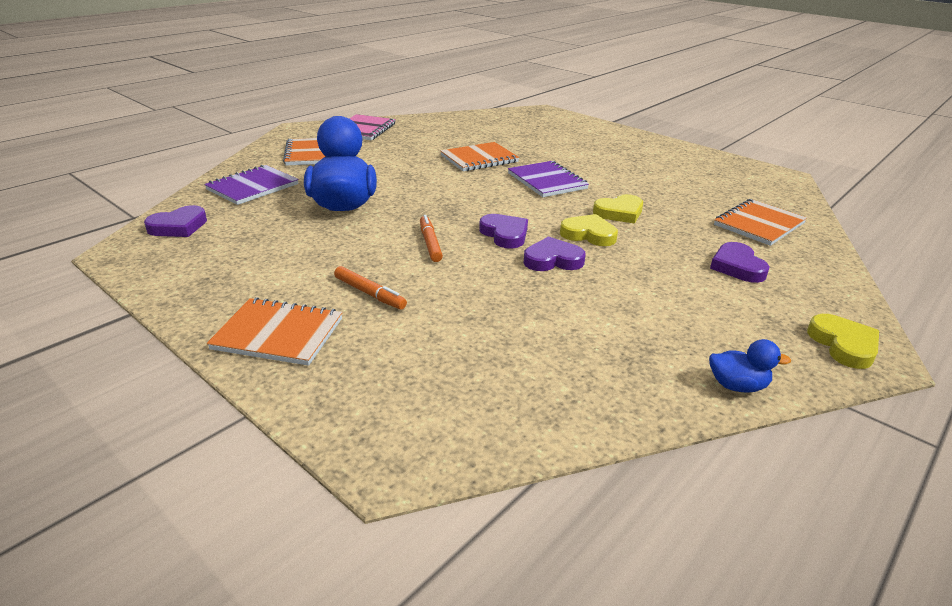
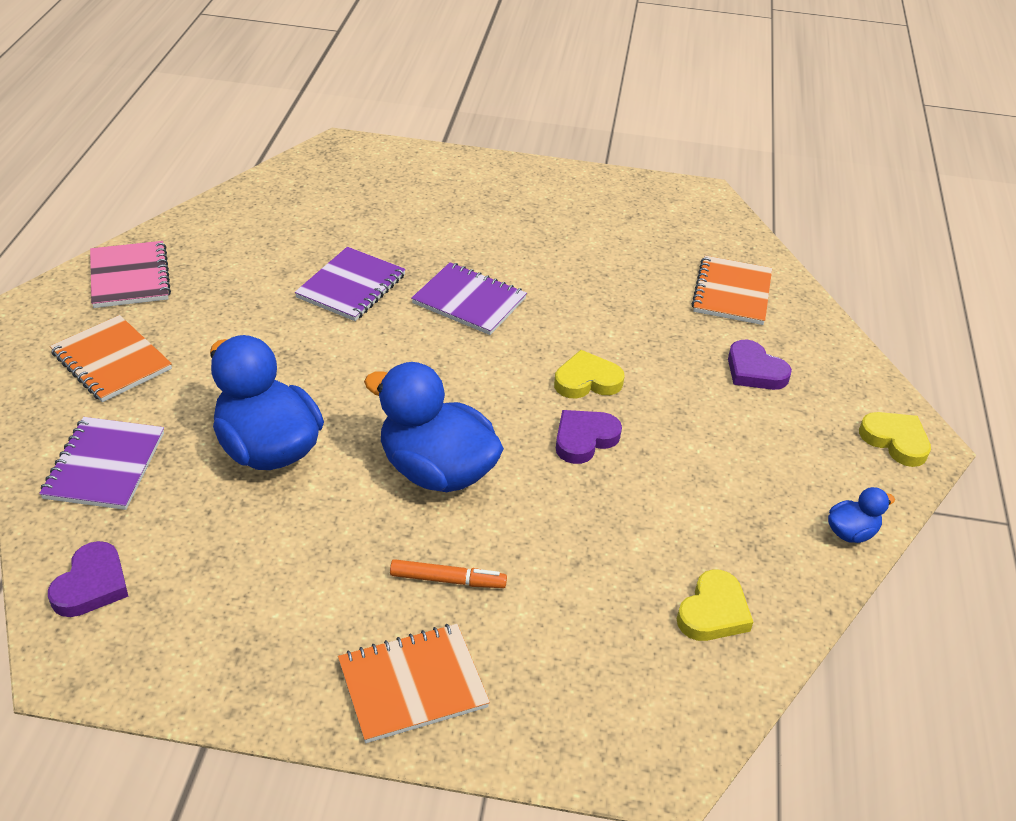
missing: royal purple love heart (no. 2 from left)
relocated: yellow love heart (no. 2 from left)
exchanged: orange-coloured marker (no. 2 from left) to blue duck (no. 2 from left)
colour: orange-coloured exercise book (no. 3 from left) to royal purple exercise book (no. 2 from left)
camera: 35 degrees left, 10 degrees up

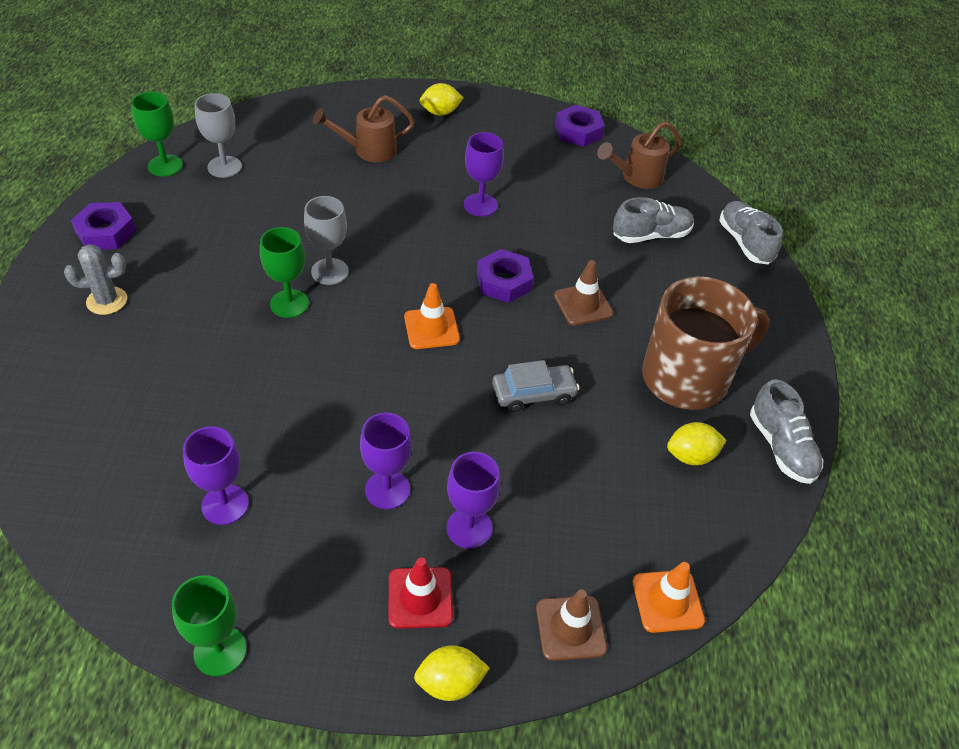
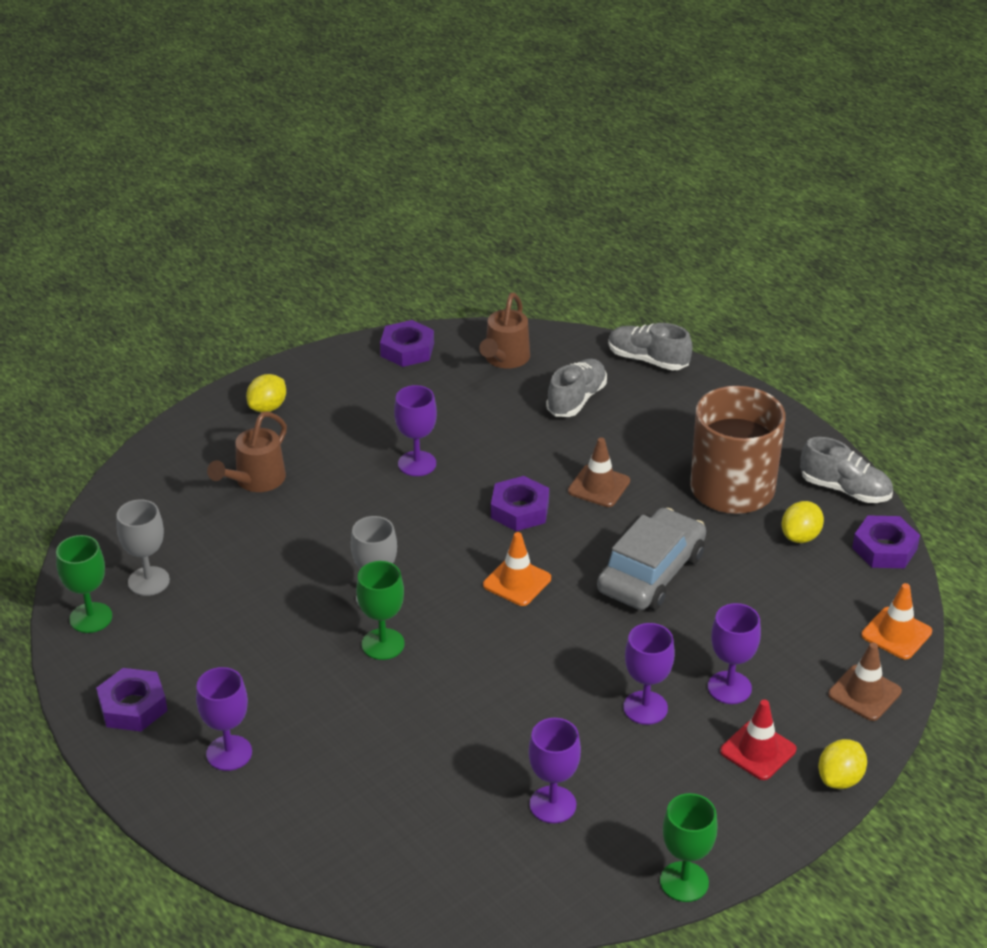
appeared: royal purple hex nut (no. 4 from left)
exchanged: grey cactus to royal purple wine glass (no. 1 from left)
size: grey toy car x1.61
camera: 40 degrees left, 10 degrees down

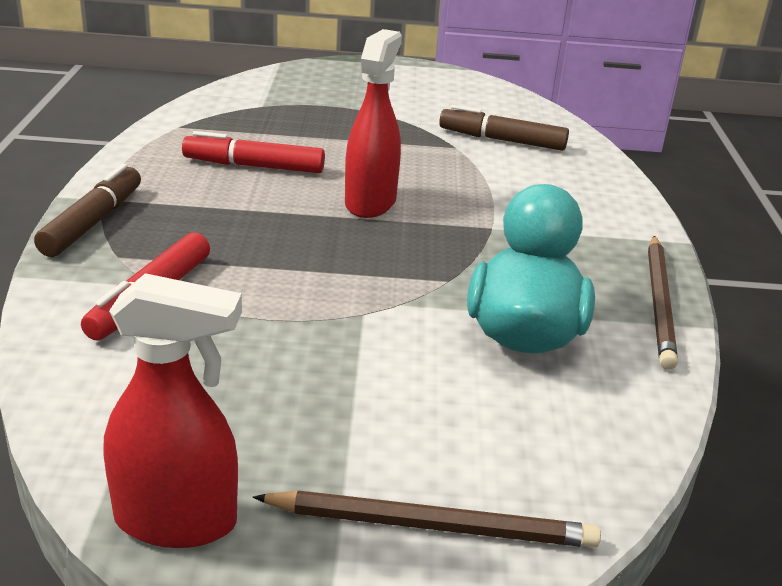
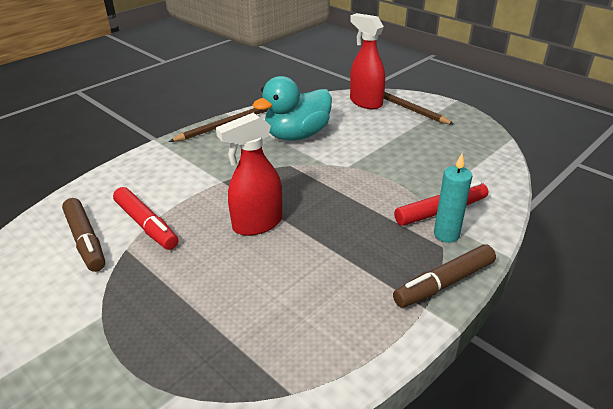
appeared: aqua candle
relocated: red marker (no. 2 from left in the first image) to red marker (no. 1 from left); red spray cleaner (no. 1 from left in the first image) to red spray cleaner (no. 2 from left)
camera: 135 degrees left, 5 degrees up

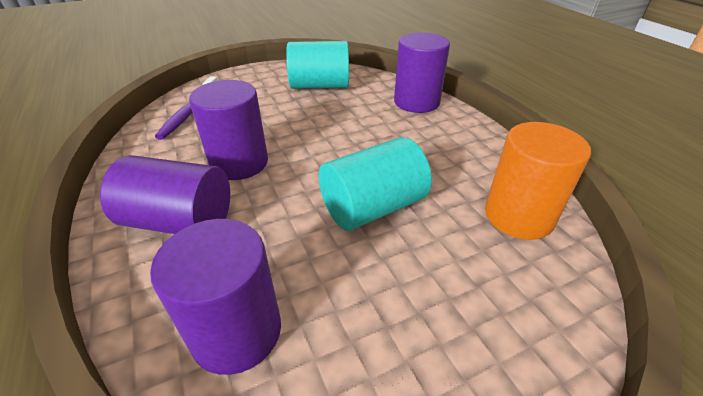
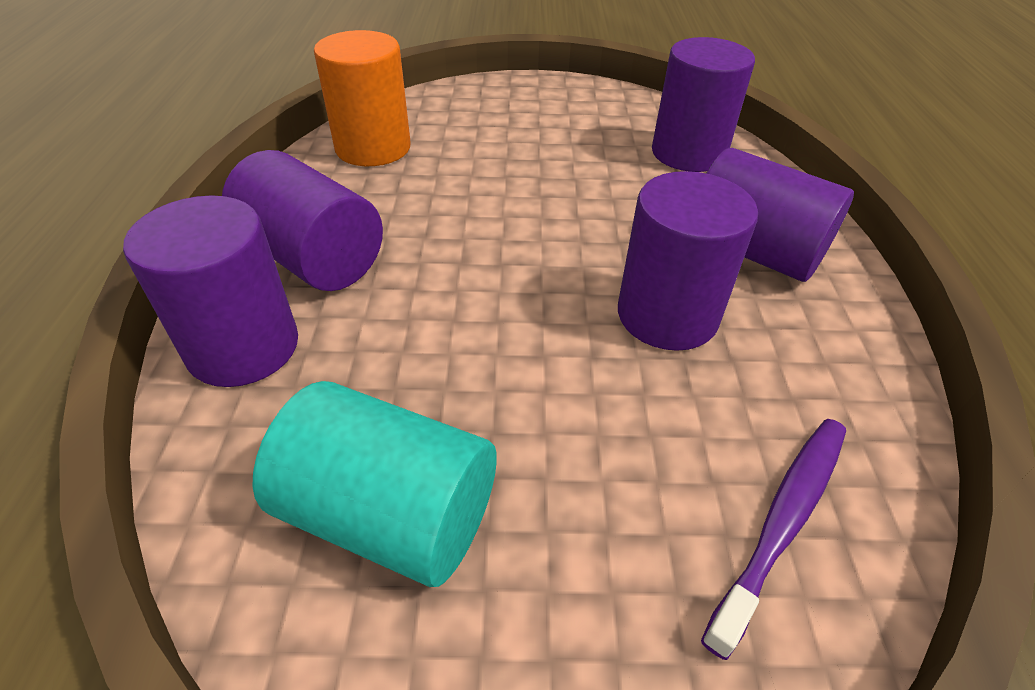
missing: aqua cylinder (no. 2 from left)
appeared: royal purple cylinder (no. 2 from left)
camera: 155 degrees left, 5 degrees up

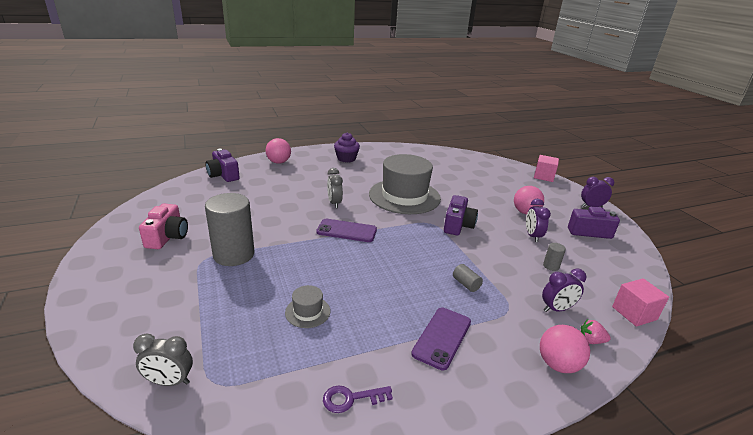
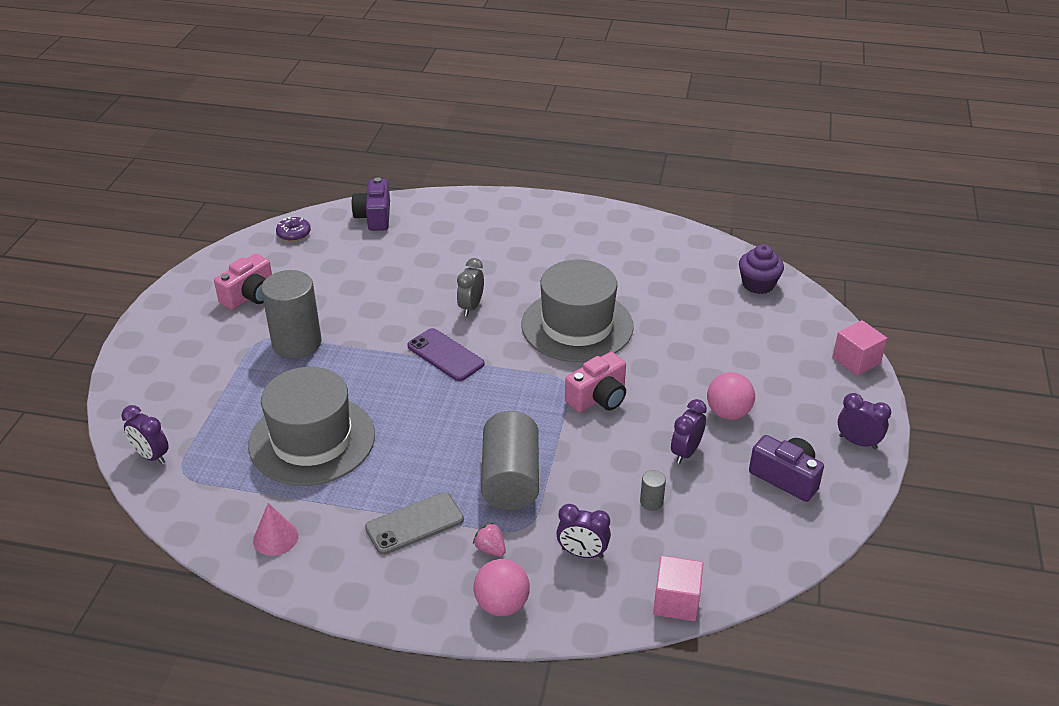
missing: rose-pink play ball (no. 1 from left)
appeared: royal purple glazed donut
relocated: rose-pink strawberry; royal purple fairy cake
exchanged: royal purple latchkey to rose-pink solid cone
colour: grey clock (no. 1 from left) to royal purple clock (no. 1 from left); royal purple smartphone (no. 2 from left) to grey smartphone; royal purple compact camera (no. 2 from left) to rose-pink compact camera (no. 2 from left)
size: grey tall hat (no. 1 from left) x2.40; grey cylinder (no. 2 from left) x2.45
camera: 35 degrees right, 10 degrees up

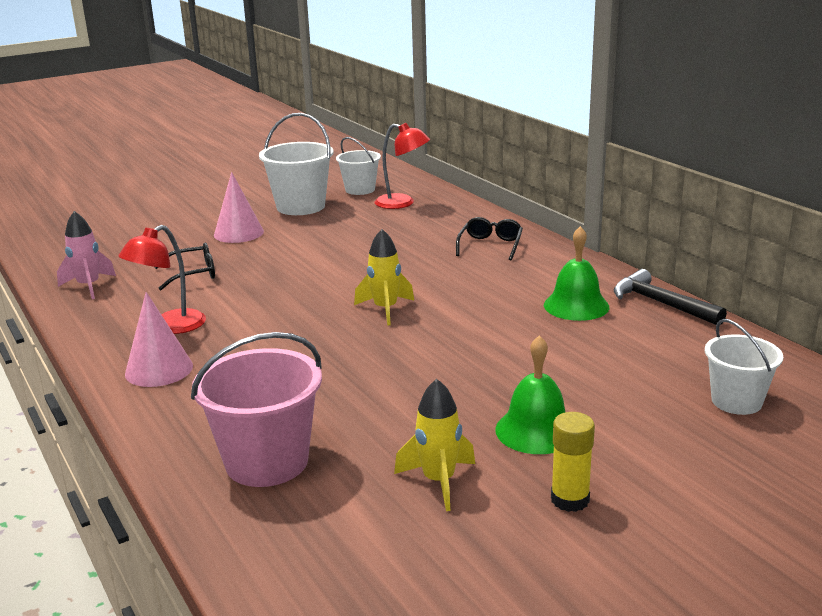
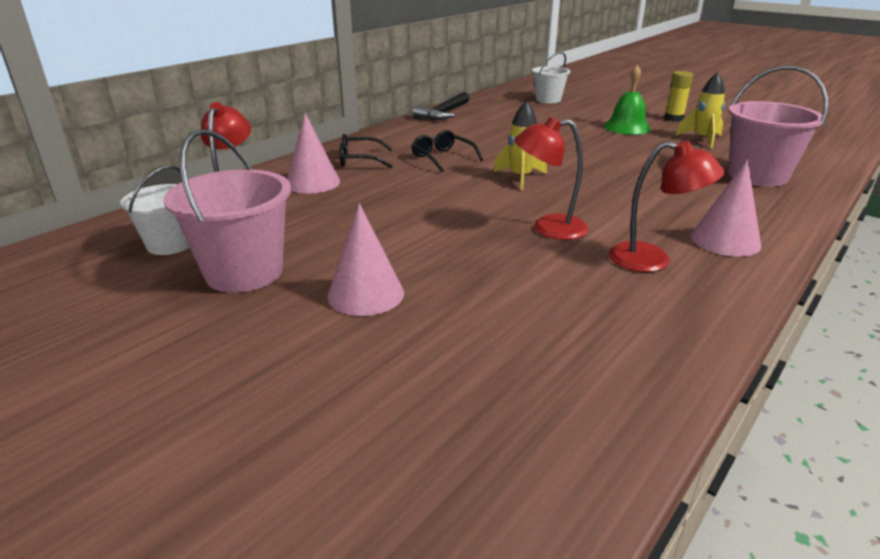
missing: rose-pink spaceship; green bell (no. 2 from left)
appeared: rose-pink solid cone (no. 1 from left); red desk lamp (no. 2 from left)
relocated: black glasses (no. 1 from left in the first image) to black glasses (no. 2 from left)
colour: white pail (no. 1 from left) to rose-pink pail (no. 1 from left)
camera: 110 degrees left, 5 degrees up

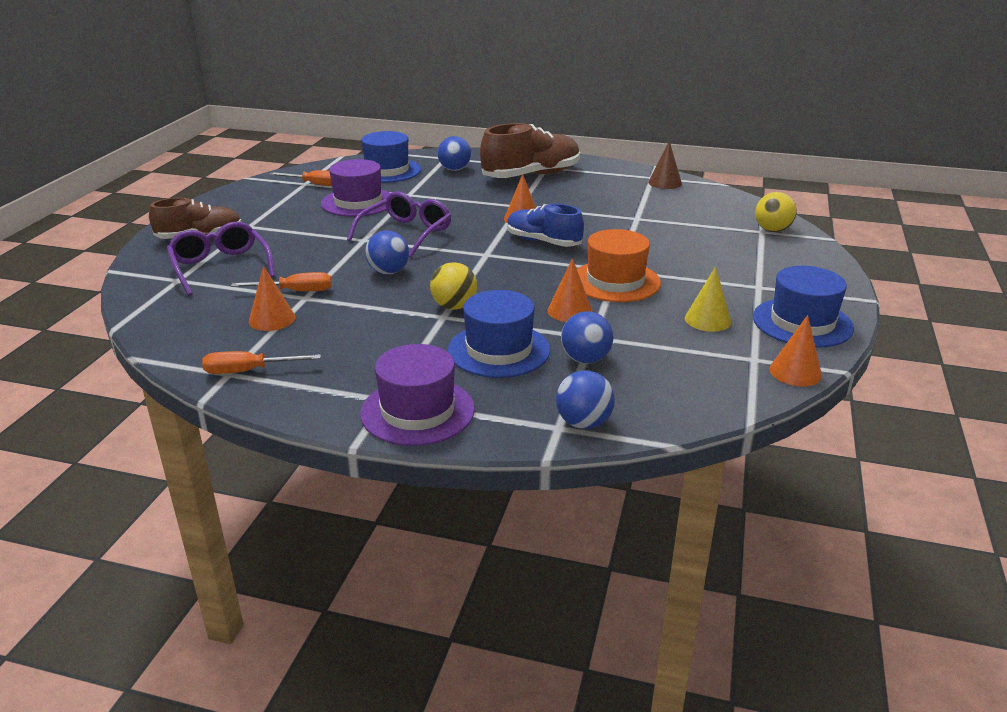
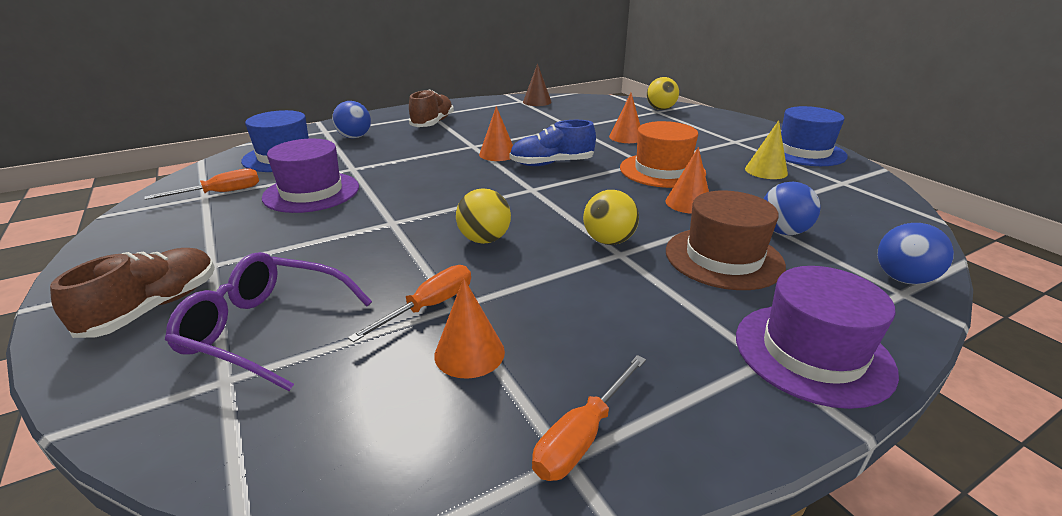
missing: royal purple glasses (no. 2 from left)
relocated: orange-coloured solid cone (no. 4 from left in the first image) to orange-coloured solid cone (no. 3 from left)
colour: blue play ball (no. 1 from left) to yellow play ball (no. 1 from left); blue tall hat (no. 2 from left) to brown tall hat
size: brown lace-up shoe (no. 2 from left) x0.65
camera: 45 degrees left, 0 degrees up

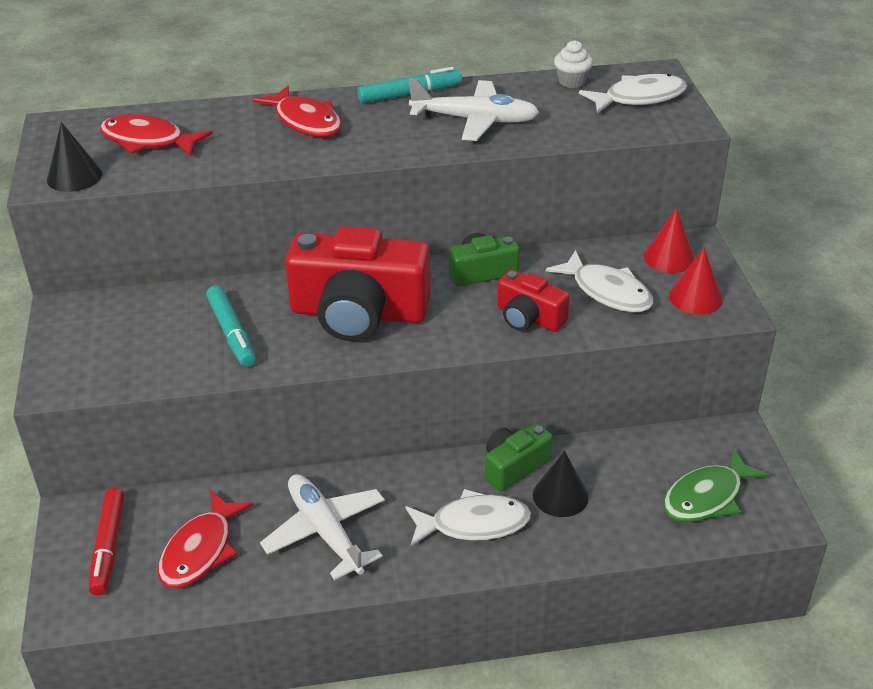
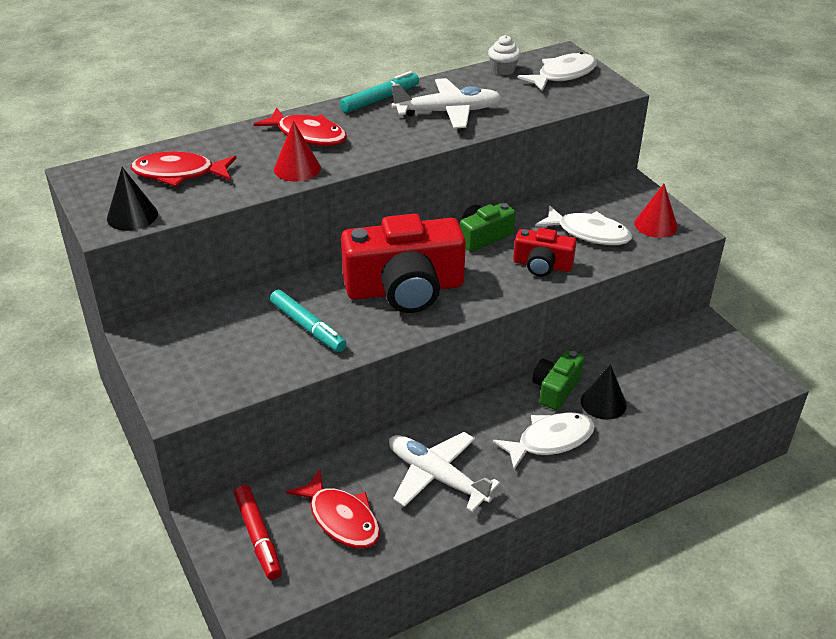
missing: green fish
relocated: red solid cone (no. 1 from left)
spun: red fish (no. 2 from left in the first image) 45 degrees counterclockwise
camera: 20 degrees left, 0 degrees up

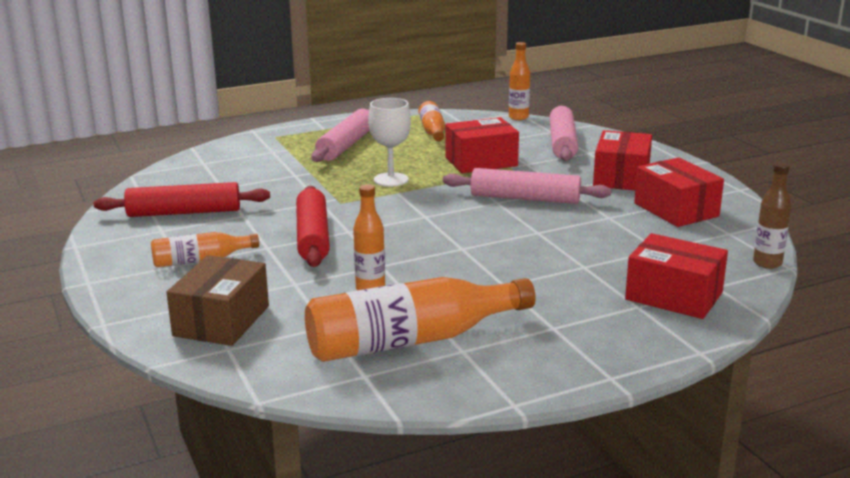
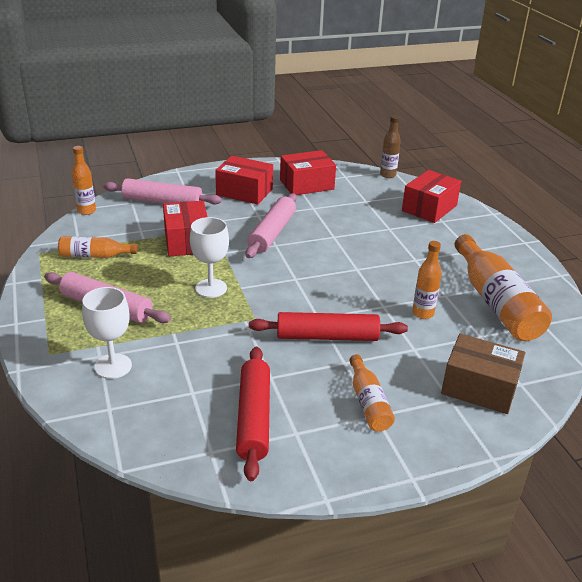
appeared: white wine glass (no. 1 from left)
camera: 85 degrees left, 10 degrees up

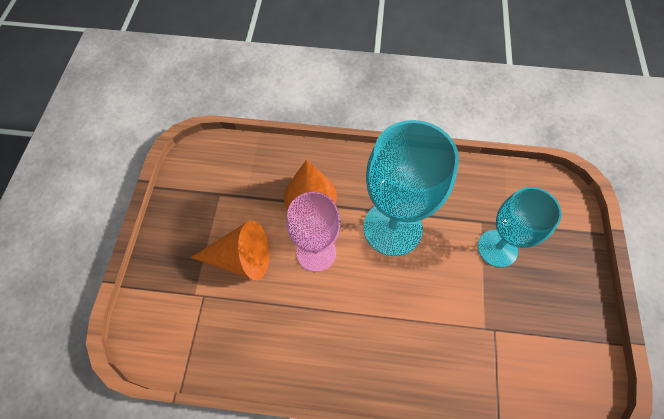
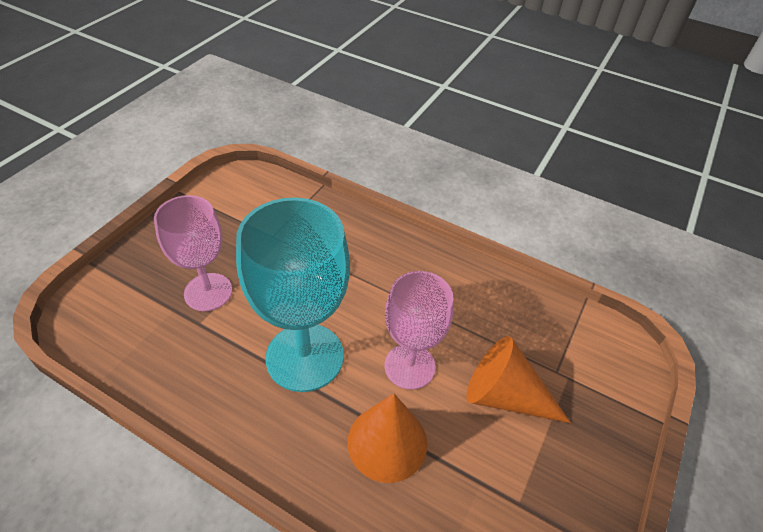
colour: aqua wine glass (no. 2 from left) to rose-pink wine glass (no. 1 from left)
camera: 160 degrees left, 15 degrees down

